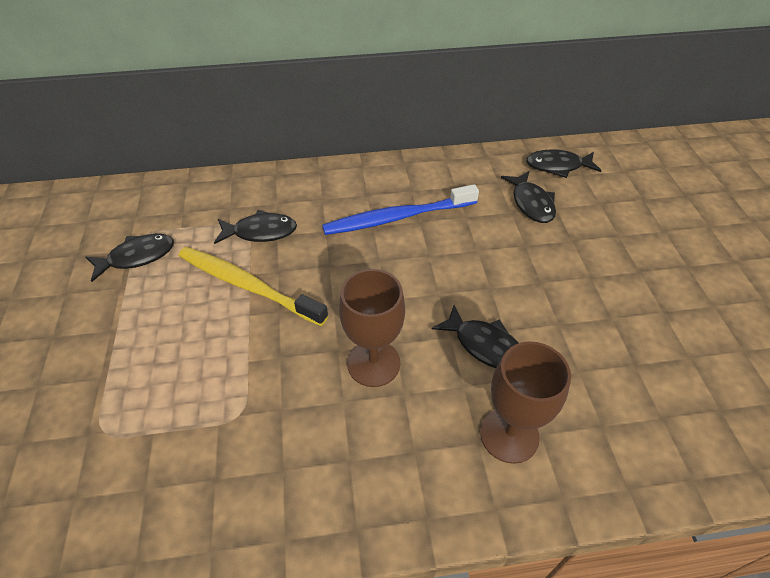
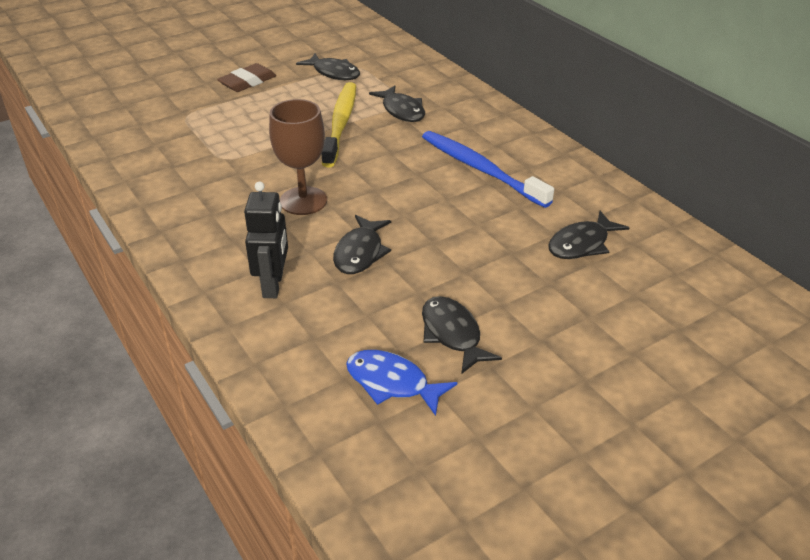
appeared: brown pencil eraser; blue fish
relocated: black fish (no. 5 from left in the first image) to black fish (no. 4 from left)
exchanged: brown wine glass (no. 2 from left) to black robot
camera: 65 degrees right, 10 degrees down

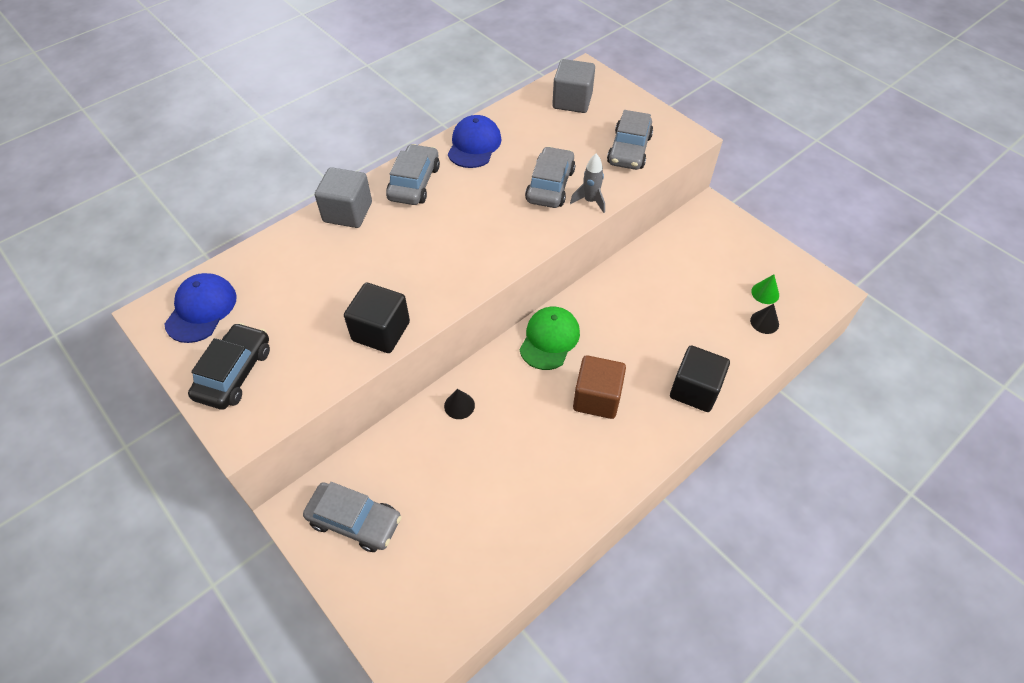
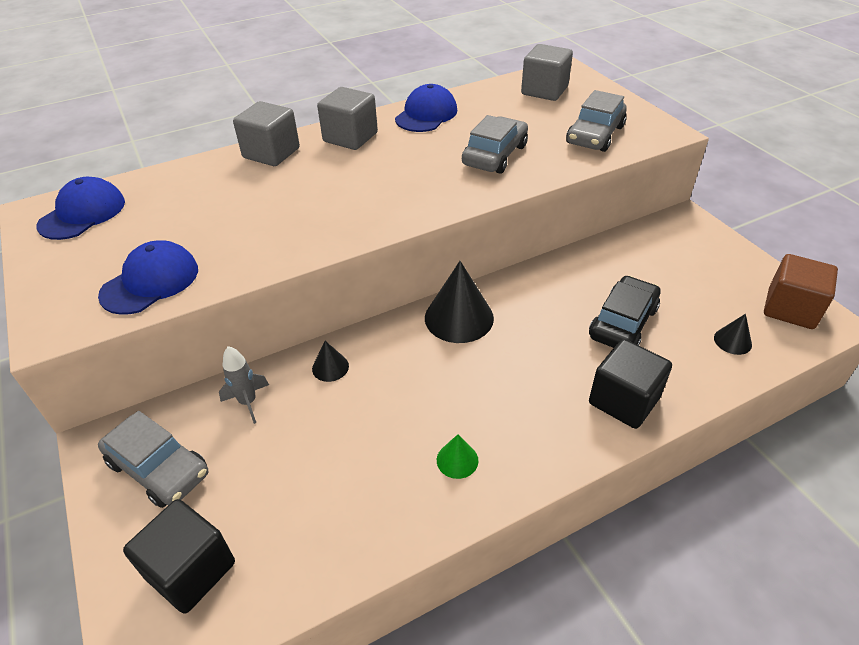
appeared: blue baseball cap (no. 2 from left)
relocated: black block (no. 1 from left); grey spaceship; green solid cone; black toy car; brown block
exchanged: grey toy car (no. 2 from left) to grey block (no. 2 from left); green baseball cap to black solid cone (no. 2 from left)
camera: 15 degrees right, 10 degrees down

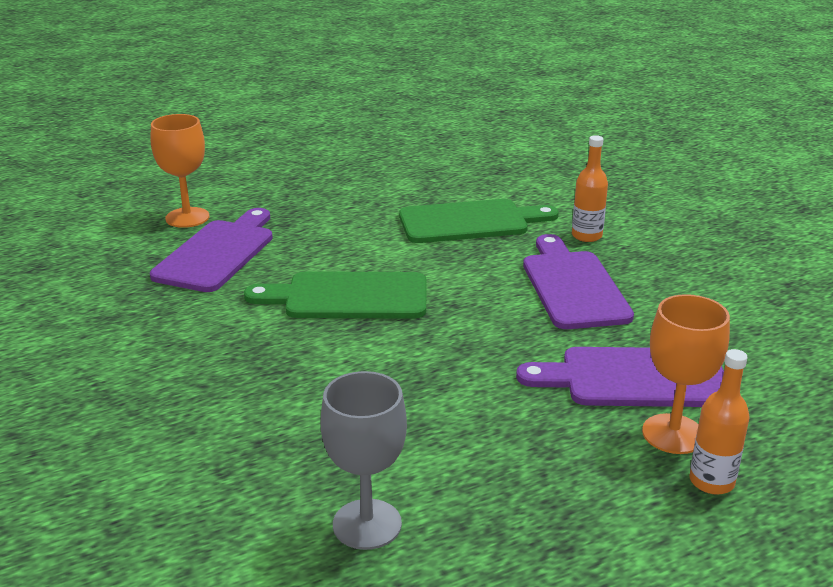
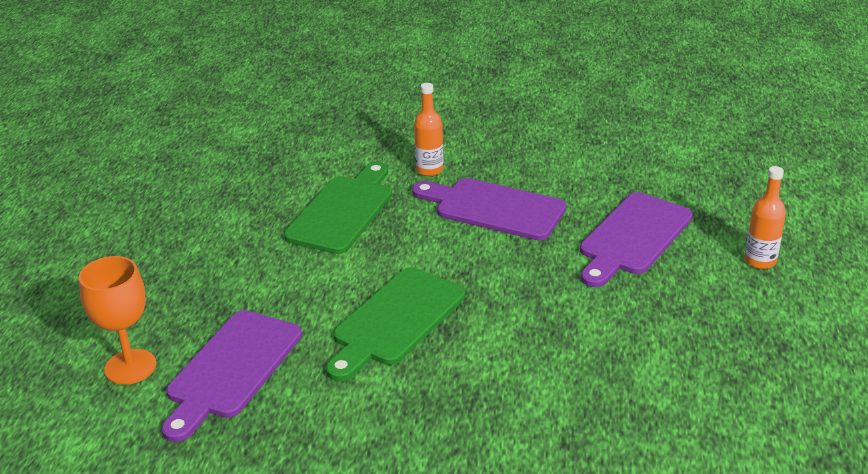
missing: grey wine glass; orange-coloured wine glass (no. 2 from left)
spun: royal purple chopping board (no. 1 from left) 120 degrees counterclockwise
camera: 55 degrees left, 5 degrees up

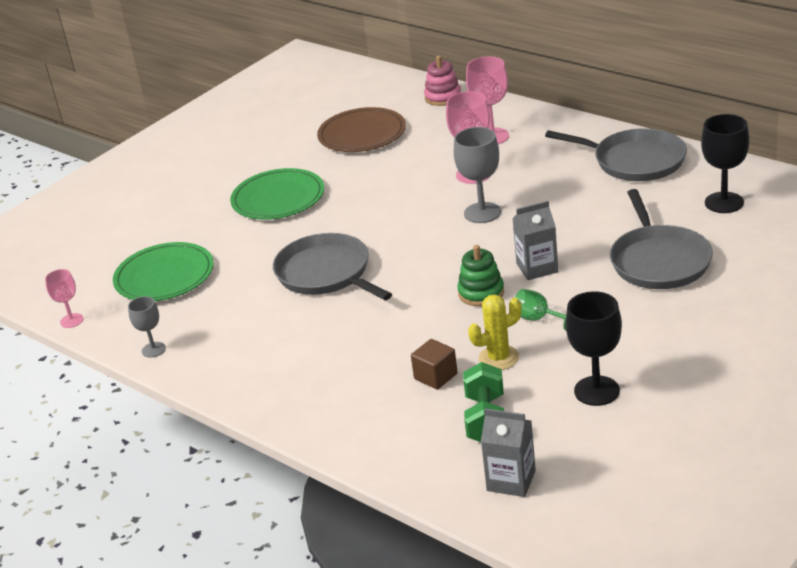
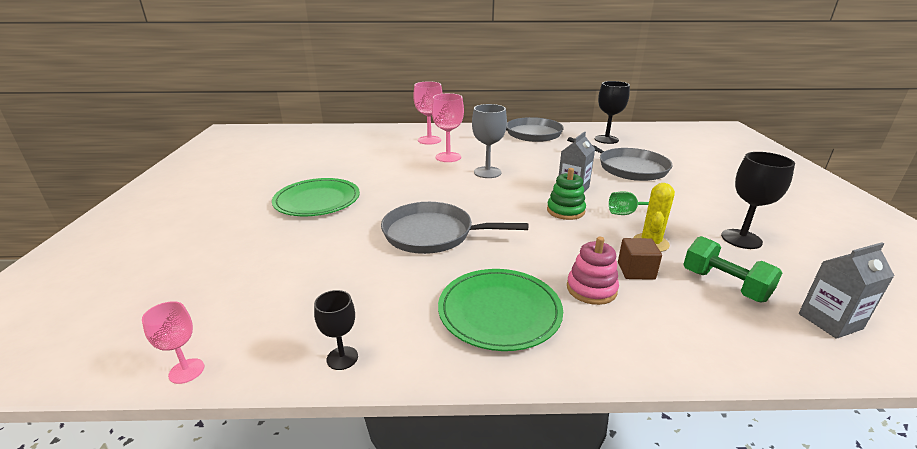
missing: brown dinner plate
relocated: green dinner plate (no. 1 from left in the first image) to green dinner plate (no. 2 from left); rose-pink ring stacker
colour: grey wine glass (no. 1 from left) to black wine glass (no. 1 from left)
camera: 45 degrees left, 5 degrees down

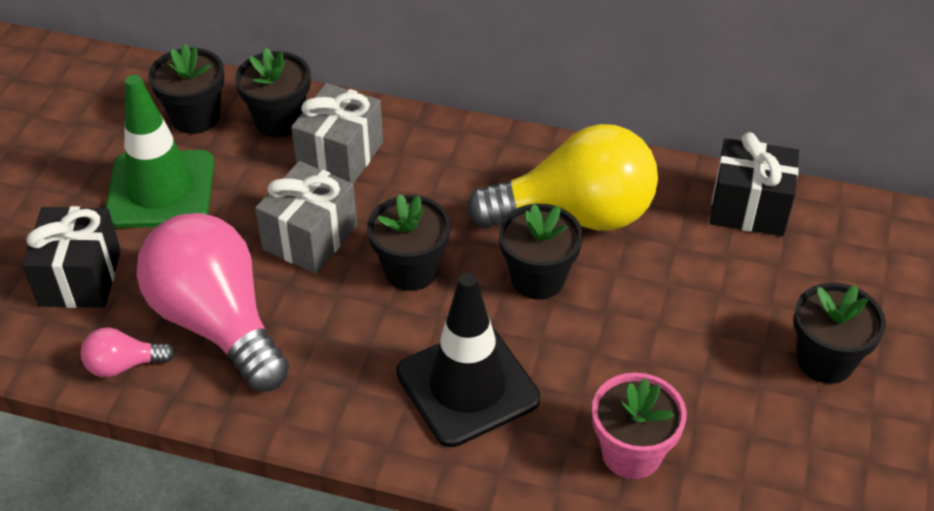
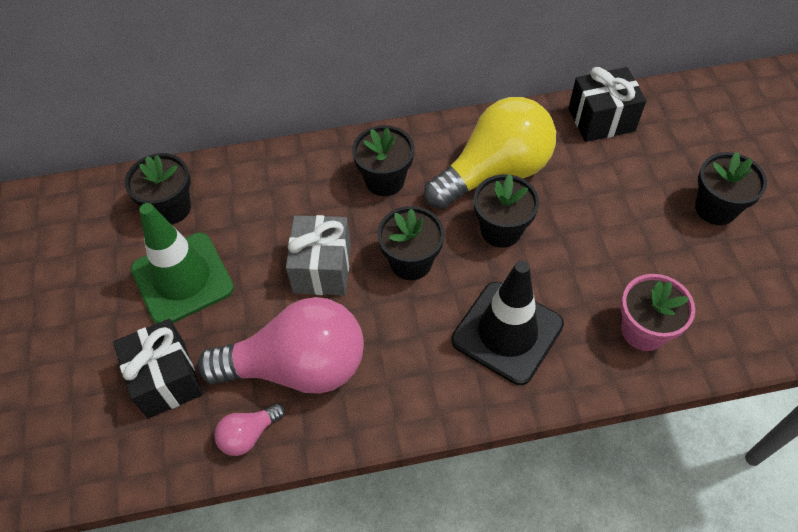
missing: grey gift (no. 2 from left)
relocated: black flower pot (no. 2 from left)
spun: rose-pink light bulb (no. 2 from left) 150 degrees clockwise
camera: 25 degrees left, 10 degrees up

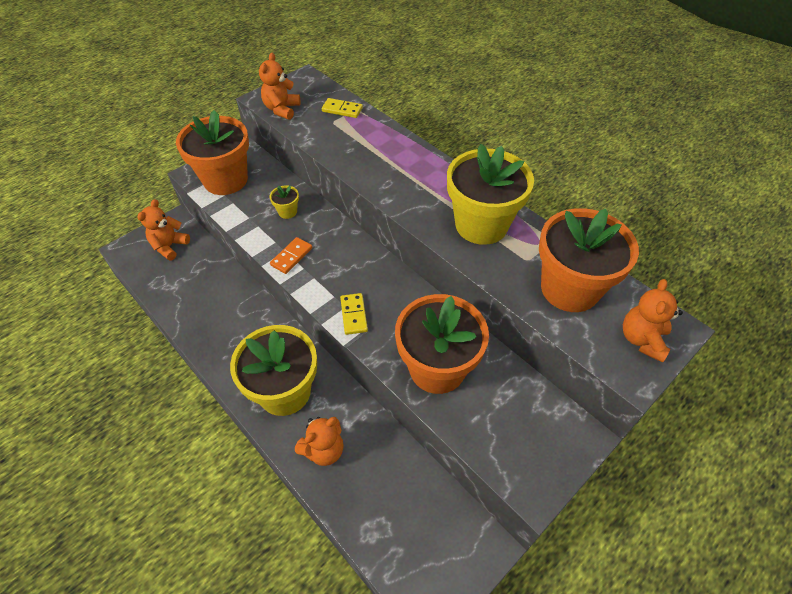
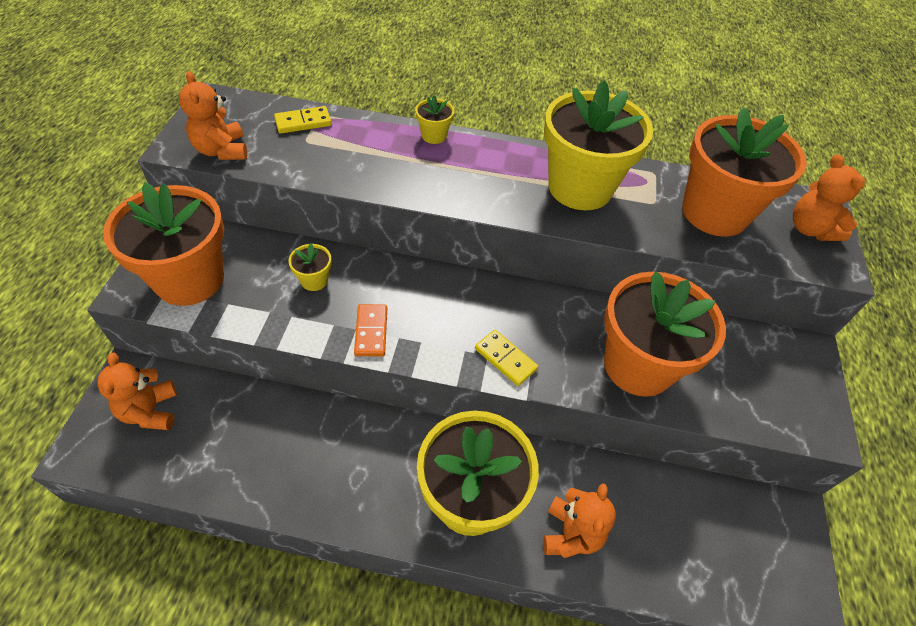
appeared: yellow flower pot (no. 2 from left)
camera: 40 degrees left, 0 degrees up

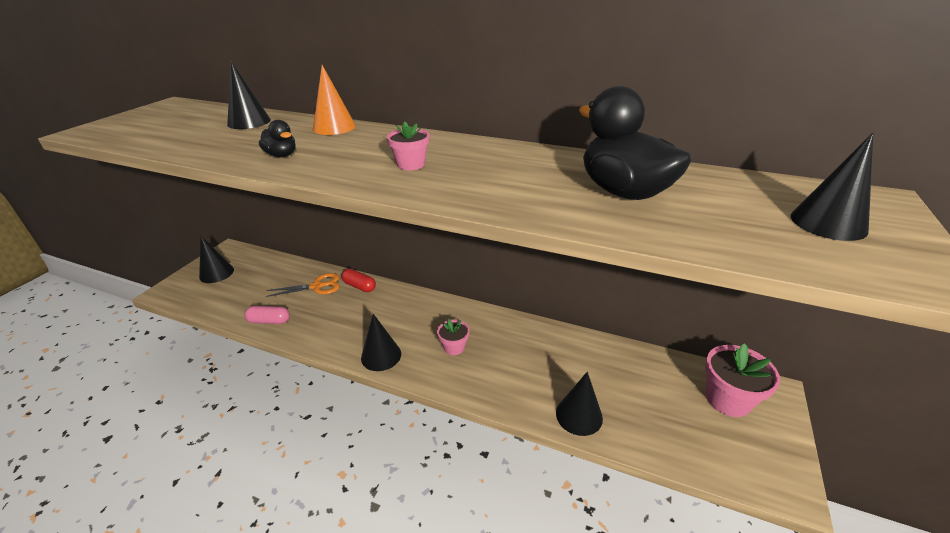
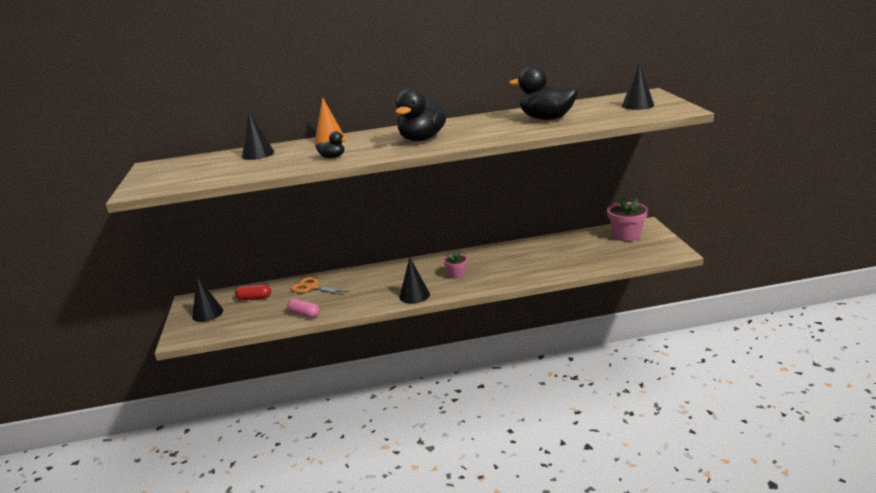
missing: black solid cone (no. 4 from left)
relocated: red pill shape
exchanged: rose-pink flower pot (no. 1 from left) to black duck (no. 2 from left)
spun: rose-pink pill shape 60 degrees clockwise; orange-coloured pair of scissors 105 degrees counterclockwise
camera: 30 degrees left, 10 degrees down

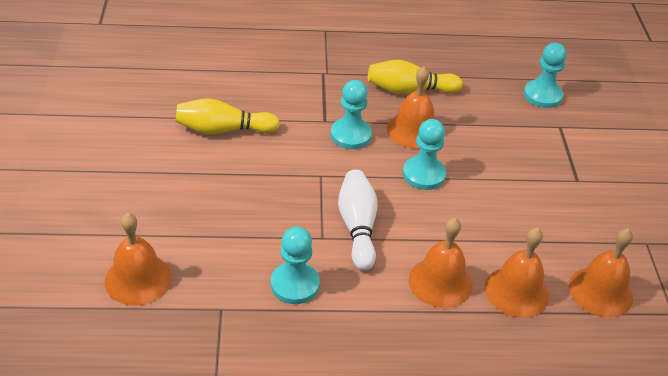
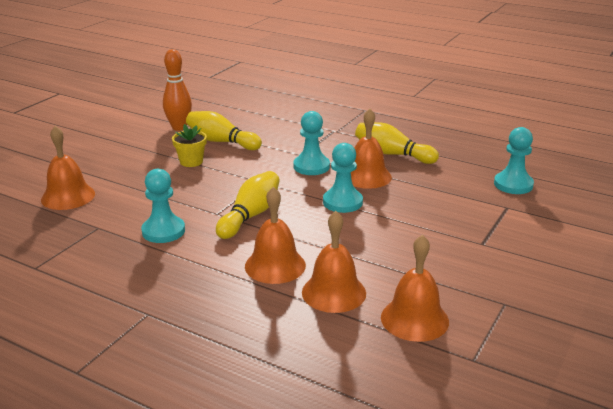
appeared: orange-coloured tenpin; yellow flower pot
colour: white tenpin to yellow tenpin (no. 2 from left)
camera: 35 degrees right, 15 degrees down

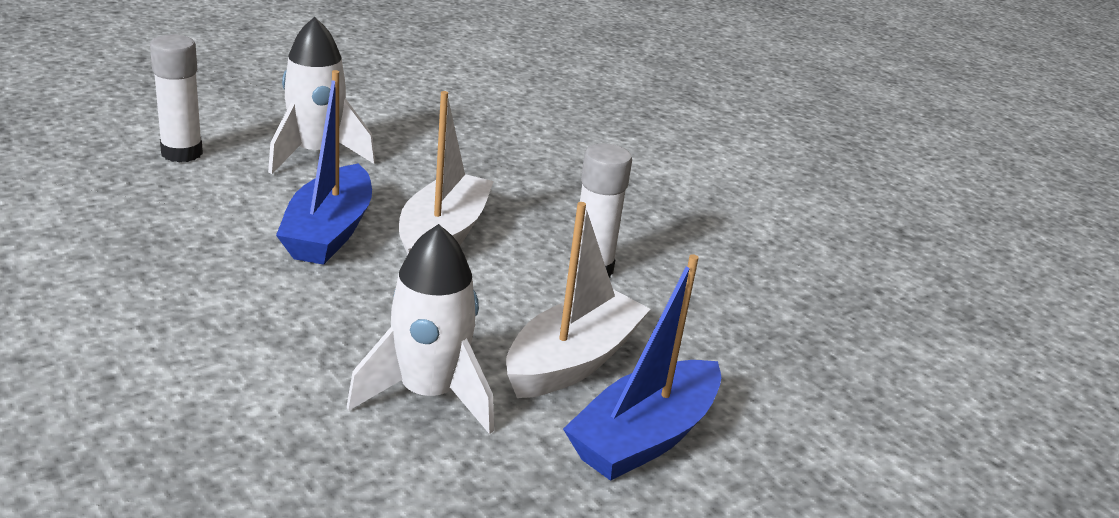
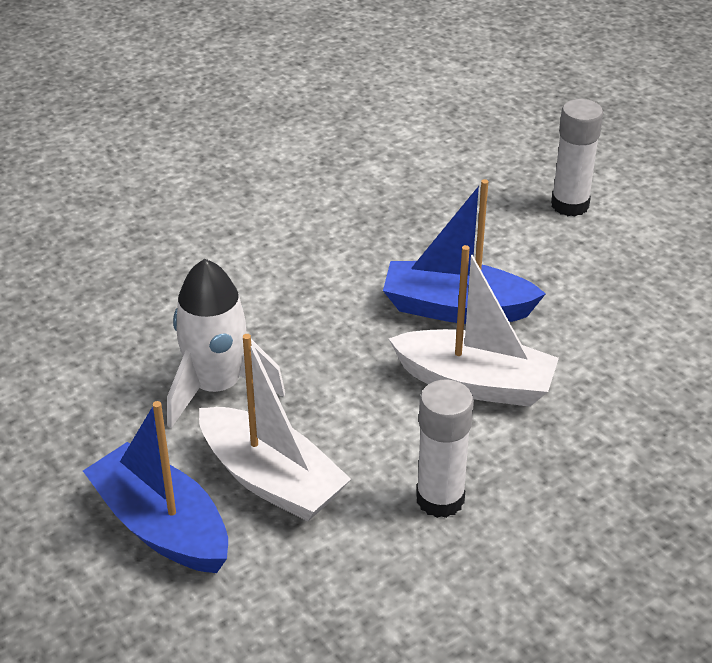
missing: white spaceship (no. 1 from left)
camera: 95 degrees right, 10 degrees up

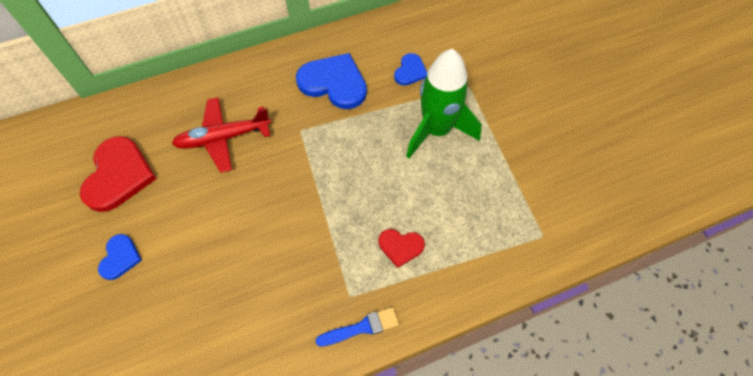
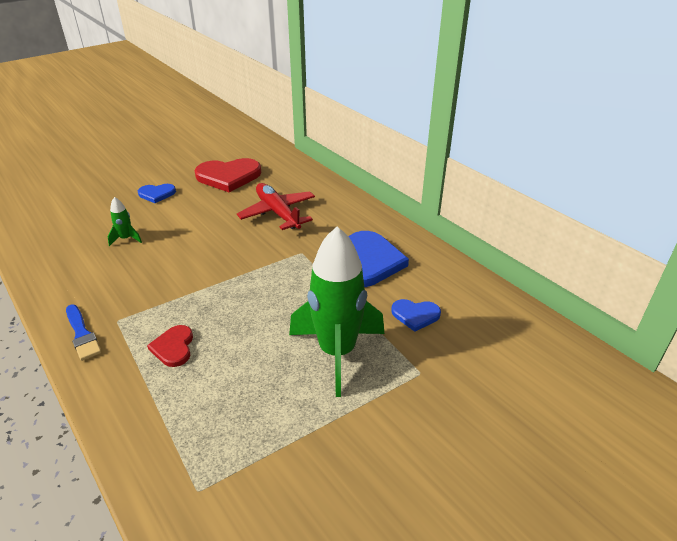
appeared: green spaceship (no. 1 from left)
camera: 75 degrees right, 25 degrees down

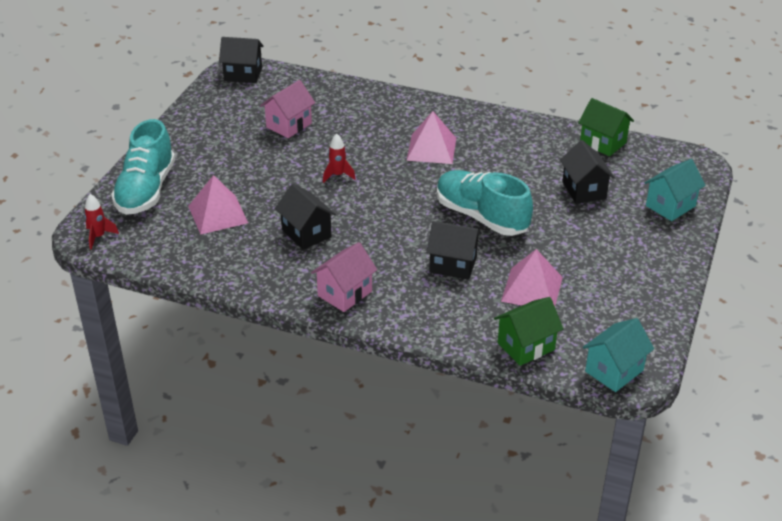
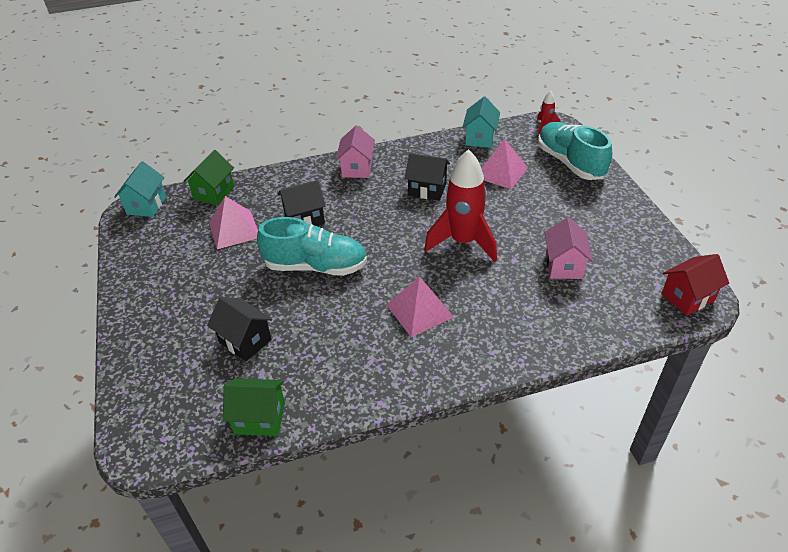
relocated: aqua toy house (no. 2 from left)
colour: black toy house (no. 1 from left) to red toy house
size: red spaceship (no. 2 from left in the first image) x2.29
camera: 145 degrees right, 5 degrees up

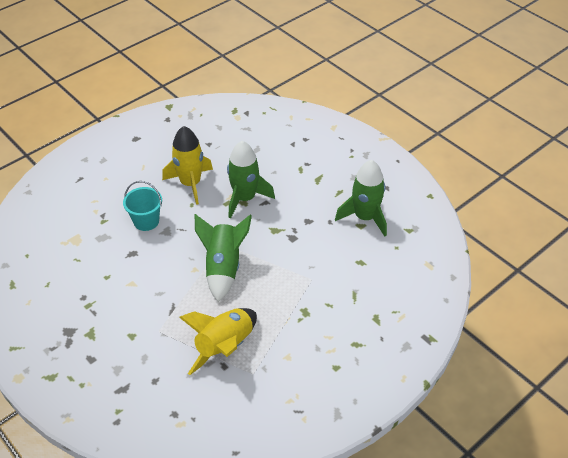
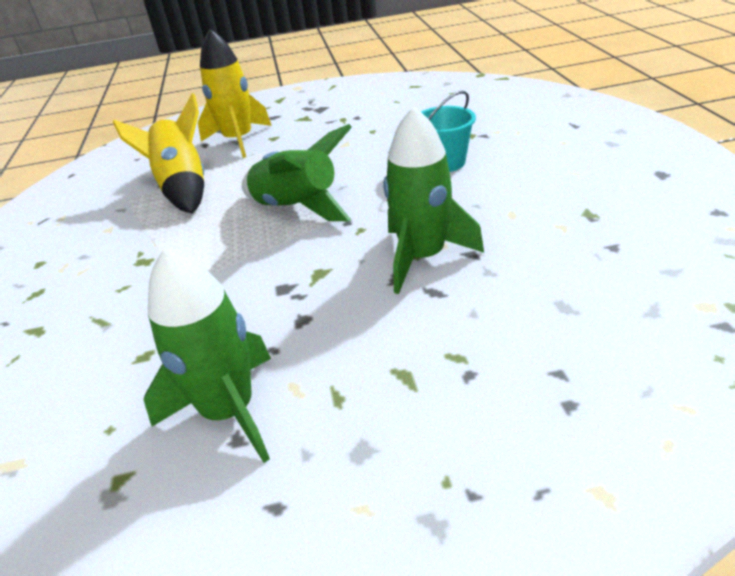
relocated: yellow spaceship (no. 1 from left in the first image) to yellow spaceship (no. 2 from left)
camera: 125 degrees right, 10 degrees down

